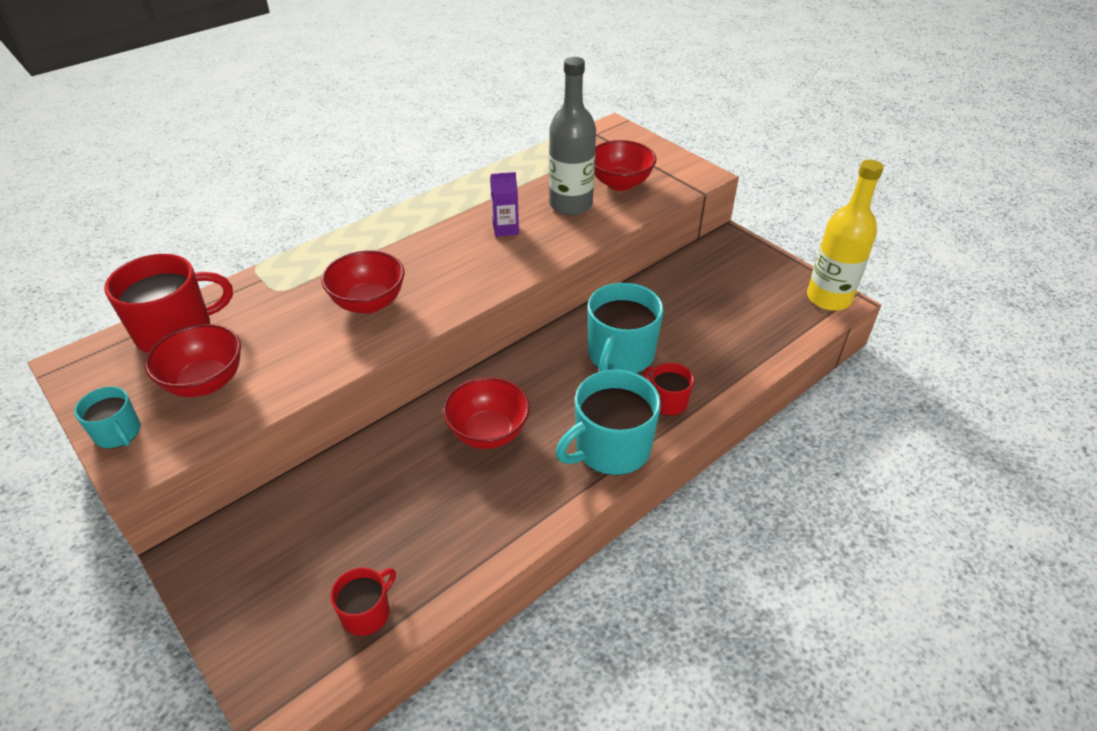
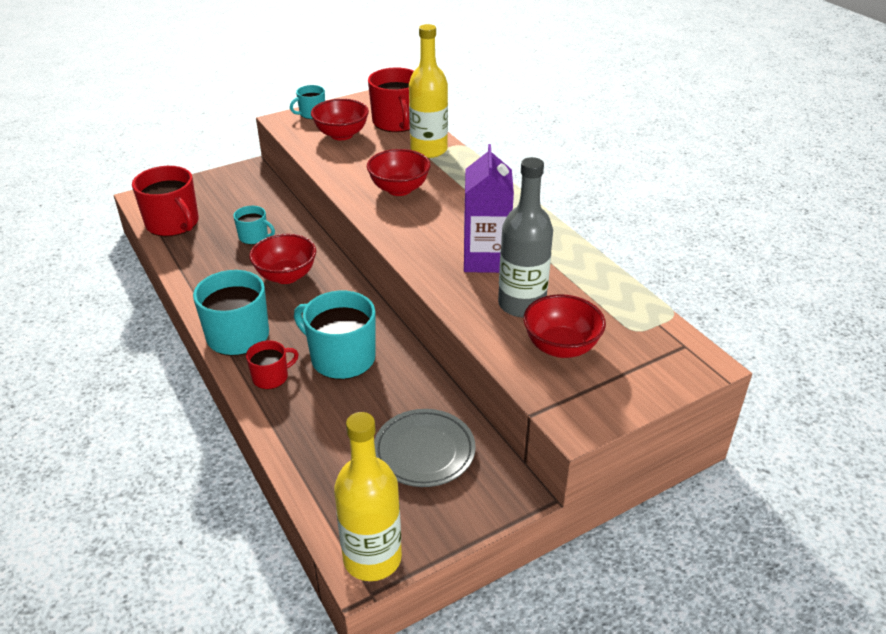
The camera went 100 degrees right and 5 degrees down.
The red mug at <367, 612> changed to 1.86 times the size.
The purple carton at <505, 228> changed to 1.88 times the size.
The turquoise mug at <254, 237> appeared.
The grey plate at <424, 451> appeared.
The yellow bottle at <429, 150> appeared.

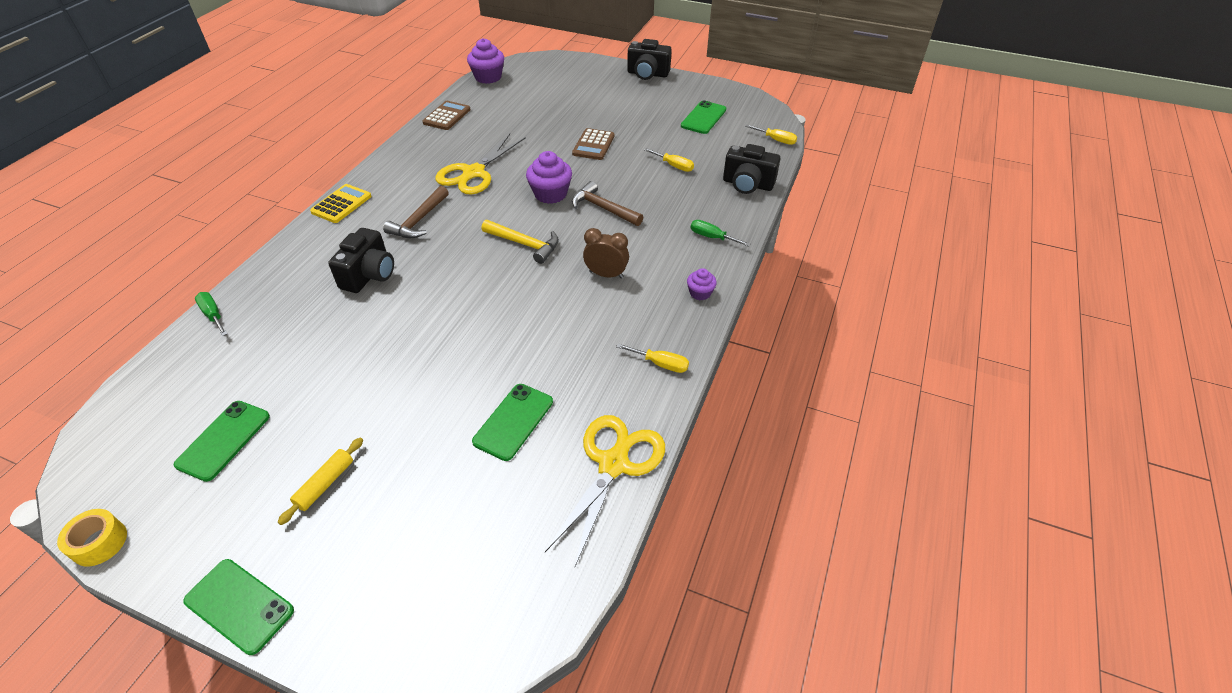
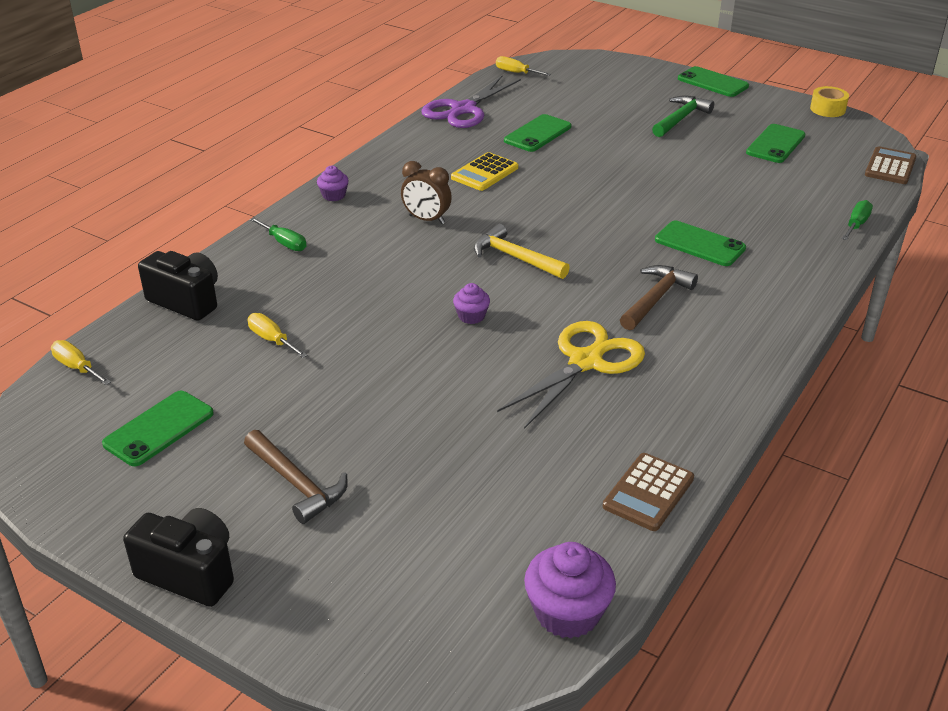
The camera went 170 degrees left and 10 degrees down.
The green screwdriver at <213, 315> turned 120 degrees counterclockwise.
The yellow rolling pin at <325, 484> was replaced by the green hammer at <680, 118>.
The yellow calculator moved from <341, 204> to <484, 173>.
The black camera at <369, 275> was replaced by the green phone at <699, 244>.
The purple cupcake at <550, 194> changed to 0.56 times the size.
The yellow scissors at <613, 464> became the purple scissors at <463, 109>.
The brown calculator moved from <593, 145> to <890, 167>.
The brown hammer moved from <603, 208> to <297, 483>.
The yellow screwdriver moved from <660, 364> to <516, 73>.

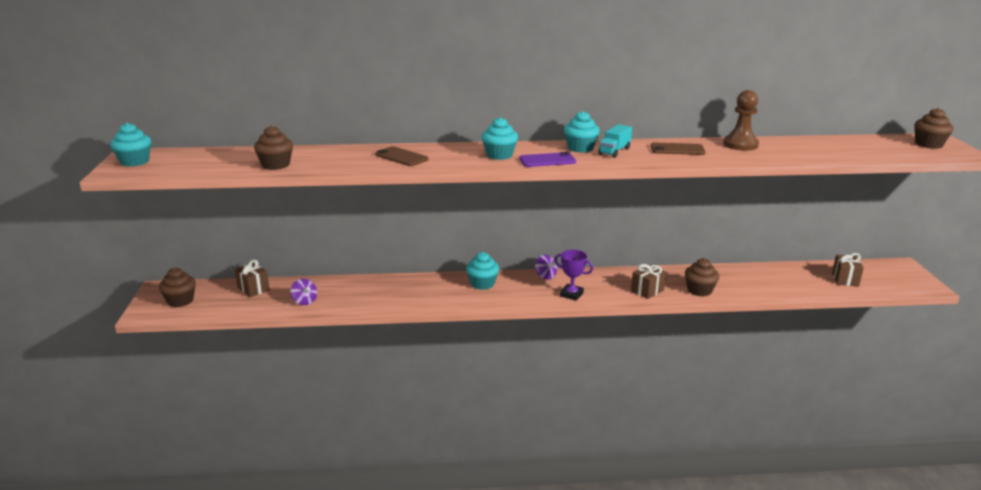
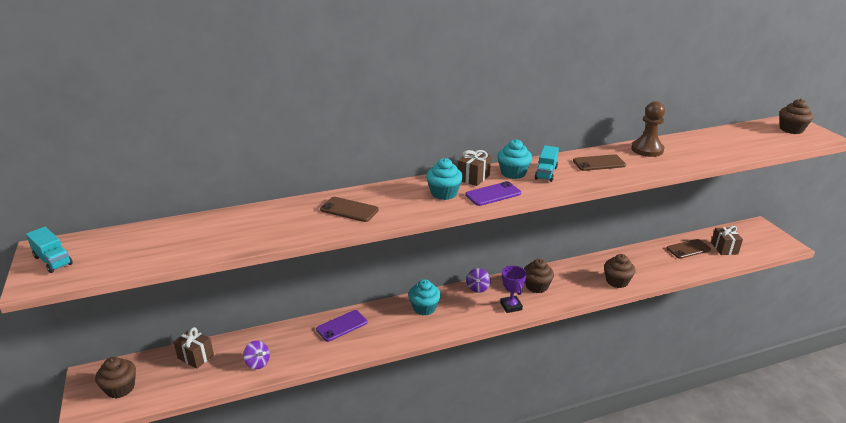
The camera went 15 degrees left and 5 degrees up.
The turquoise cupcake at <134, 162> was replaced by the turquoise truck at <53, 260>.
The brown cupcake moved from <276, 165> to <536, 286>.
The purple spinning top at <545, 276> turned 60 degrees clockwise.
The purple trophy at <571, 294> turned 60 degrees clockwise.
The brown gift moved from <647, 290> to <473, 178>.
The purple phone at <342, 326> appeared.
The brown phone at <688, 249> appeared.

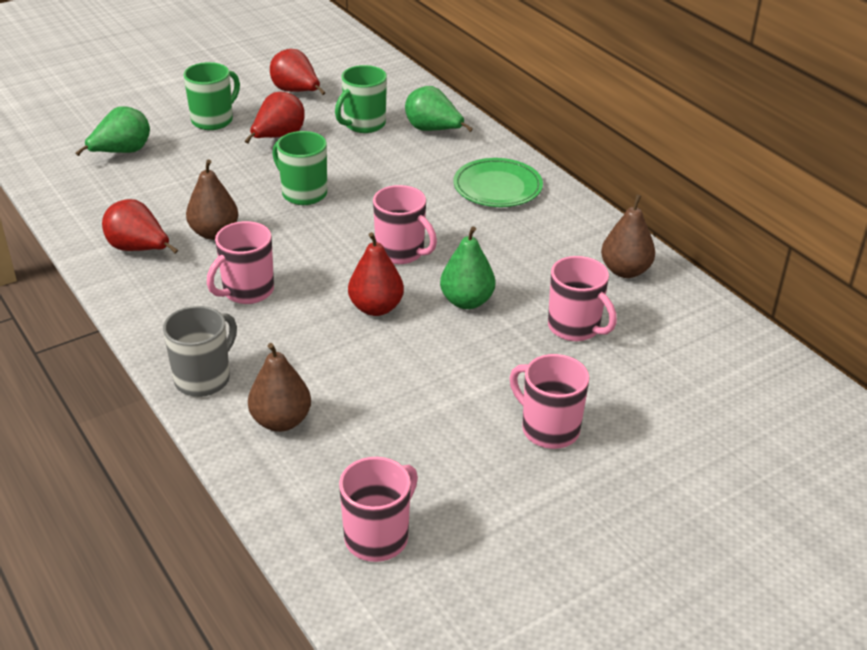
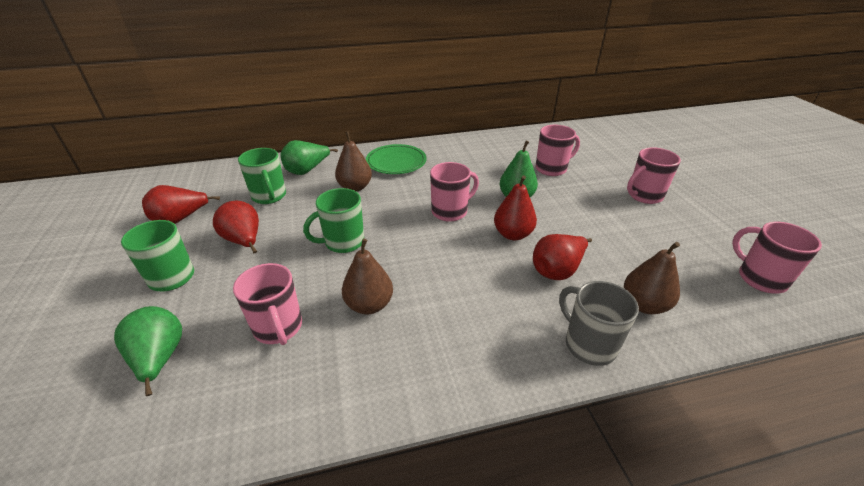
The camera went 70 degrees left and 0 degrees up.
The red pear moved from <139, 249> to <557, 270>.
The pink mug moved from <247, 291> to <278, 328>.
The brown pear moved from <625, 271> to <355, 187>.

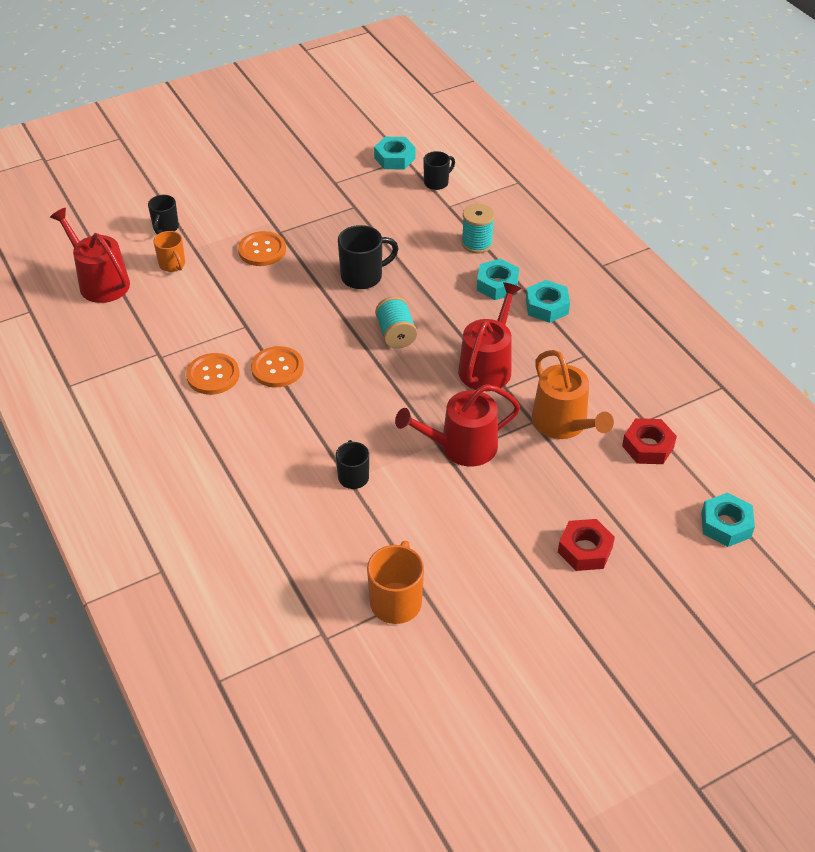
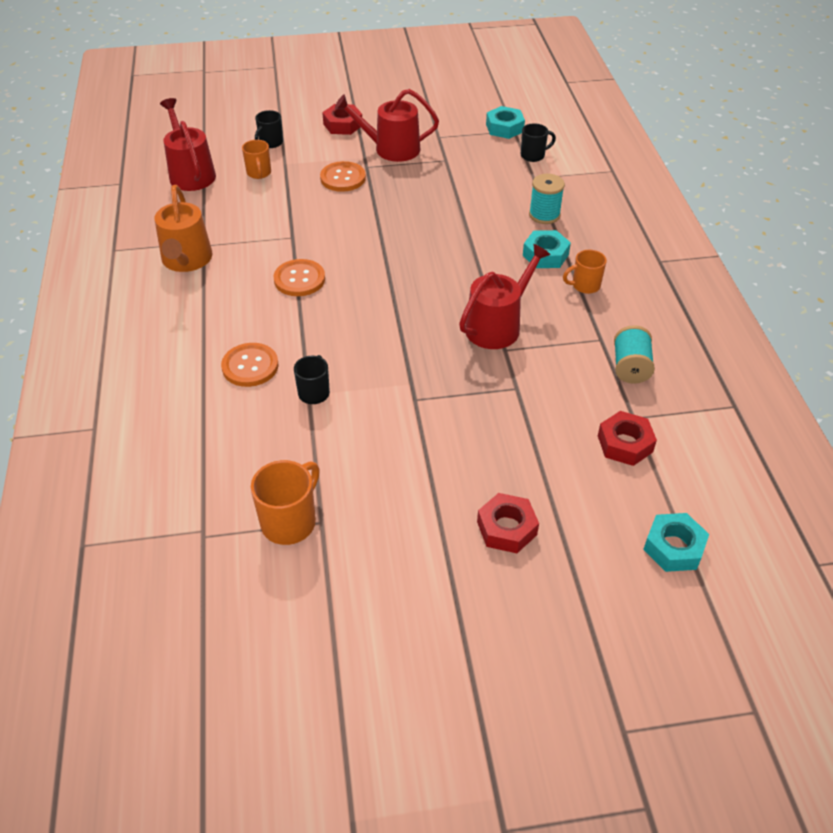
The camera went 20 degrees right and 0 degrees up.
The orange button moved from <213, 375> to <250, 366>.
The black mug at <363, 276> disappeared.
The turquoise spool moved from <396, 334> to <630, 367>.
The red watering can moved from <462, 447> to <391, 149>.
The turquoise nut at <547, 306> was replaced by the orange mug at <585, 285>.
The orange watering can moved from <563, 424> to <186, 260>.
The red nut at <343, 125> appeared.

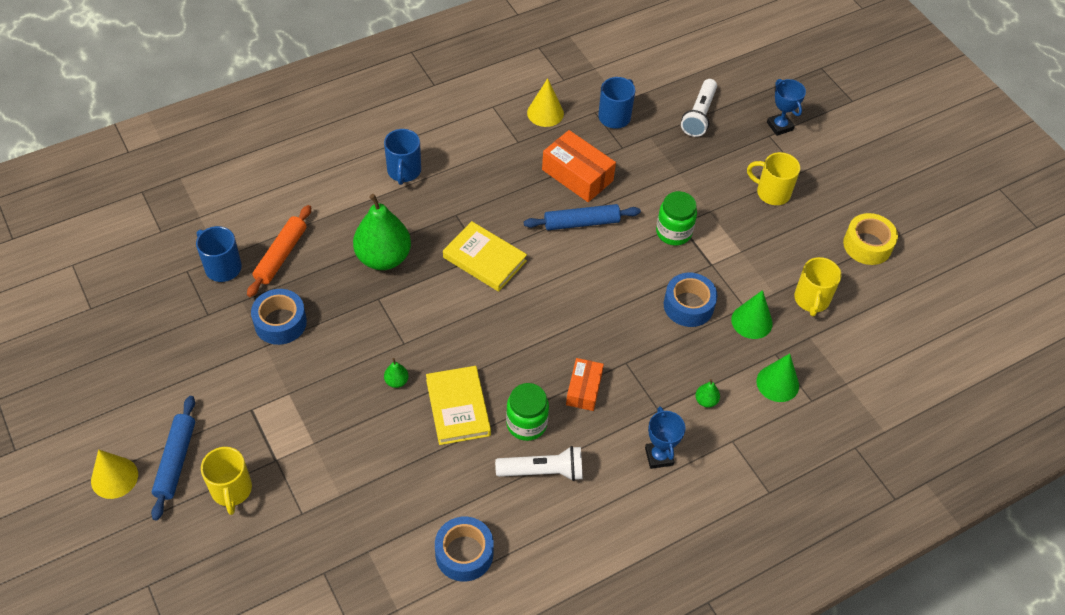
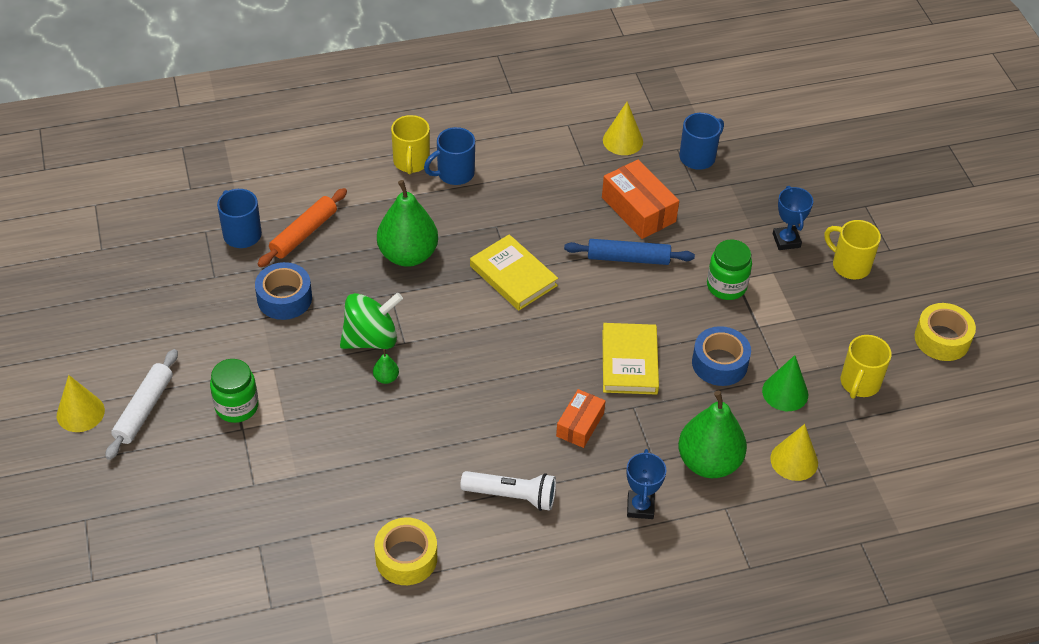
The camera went 15 degrees right and 5 degrees down.
The blue rolling pin at <176, 461> became the white rolling pin at <144, 409>.
The yellow mug moved from <231, 490> to <411, 162>.
The blue mug at <404, 171> turned 45 degrees clockwise.
The yellow book moved from <458, 407> to <629, 362>.
The blue tape at <464, 553> became the yellow tape at <406, 558>.
The green jar moved from <526, 424> to <237, 406>.
The white flashlight at <699, 115> disappeared.
The green pear at <706, 401> changed to 2.50 times the size.
The green cone at <777, 383> became the yellow cone at <794, 460>.
The blue trophy moved from <779, 126> to <786, 240>.
The green spinning top at <371, 339> appeared.

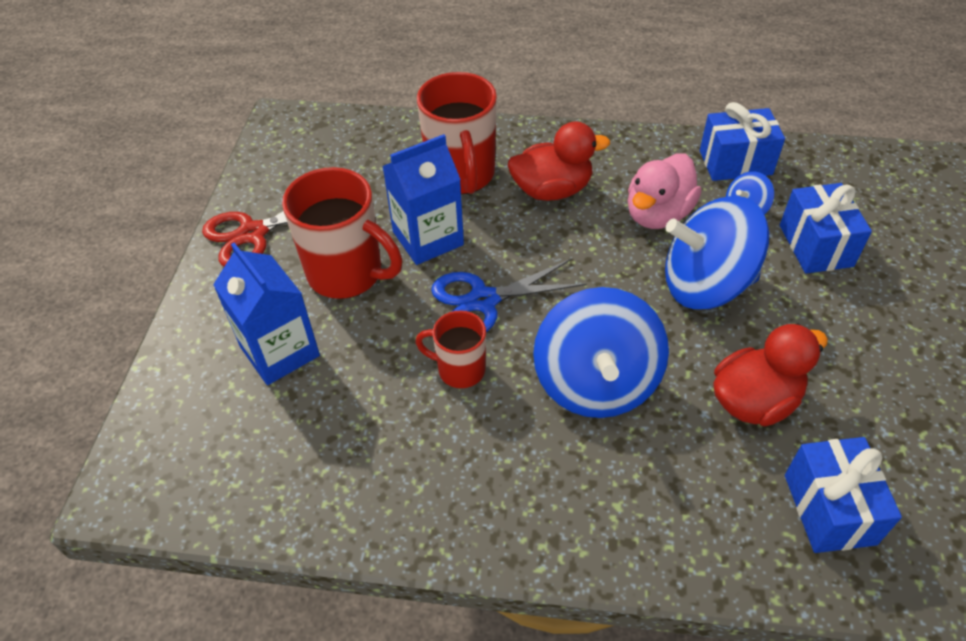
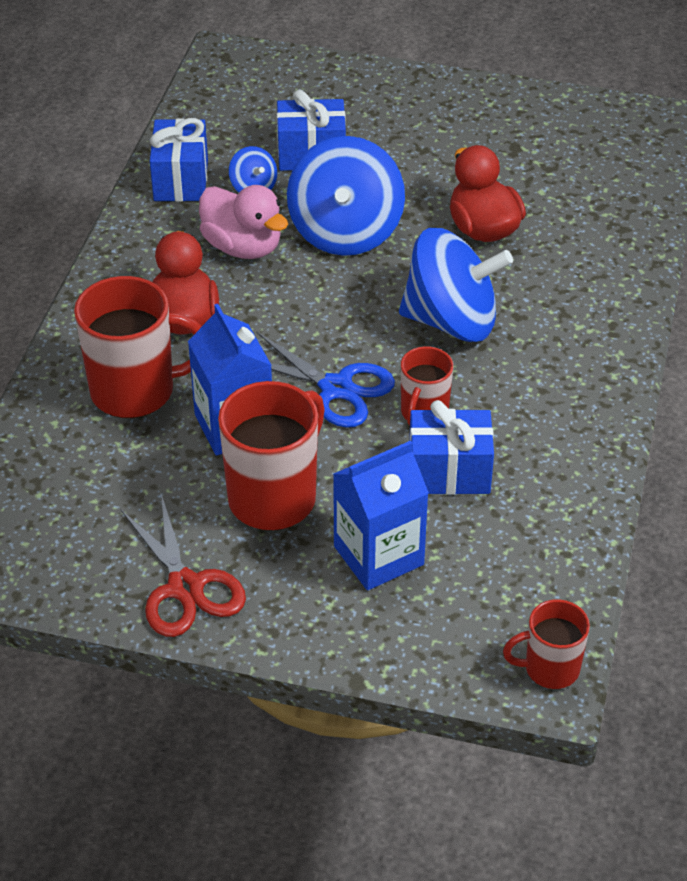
The camera went 85 degrees left and 5 degrees down.
The blue scissors at <483, 300> turned 45 degrees counterclockwise.
The blue gift moved from <829, 509> to <449, 472>.
The red mug at <549, 669> appeared.

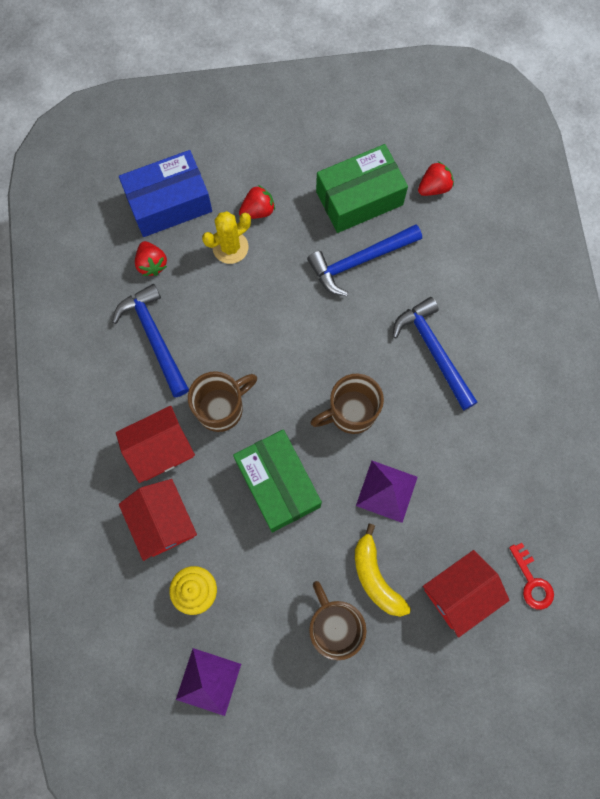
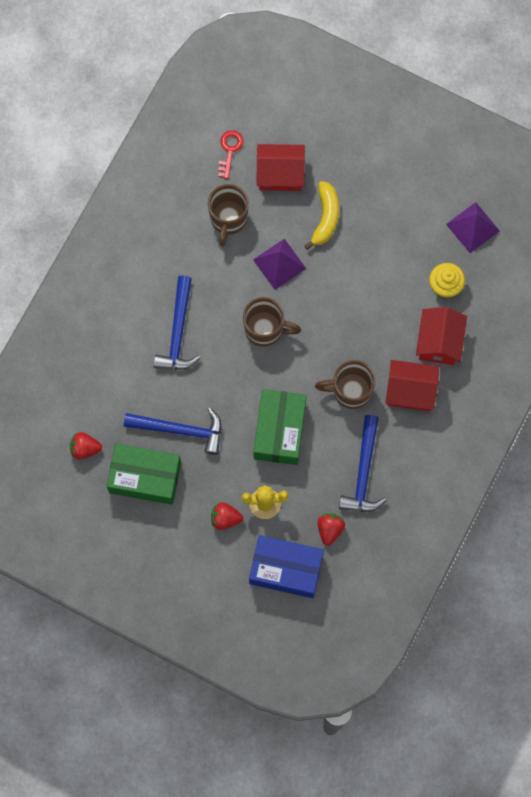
The camera went 145 degrees left and 0 degrees up.
The green box moved from <278, 484> to <279, 431>.
The brown mug moved from <334, 625> to <228, 219>.

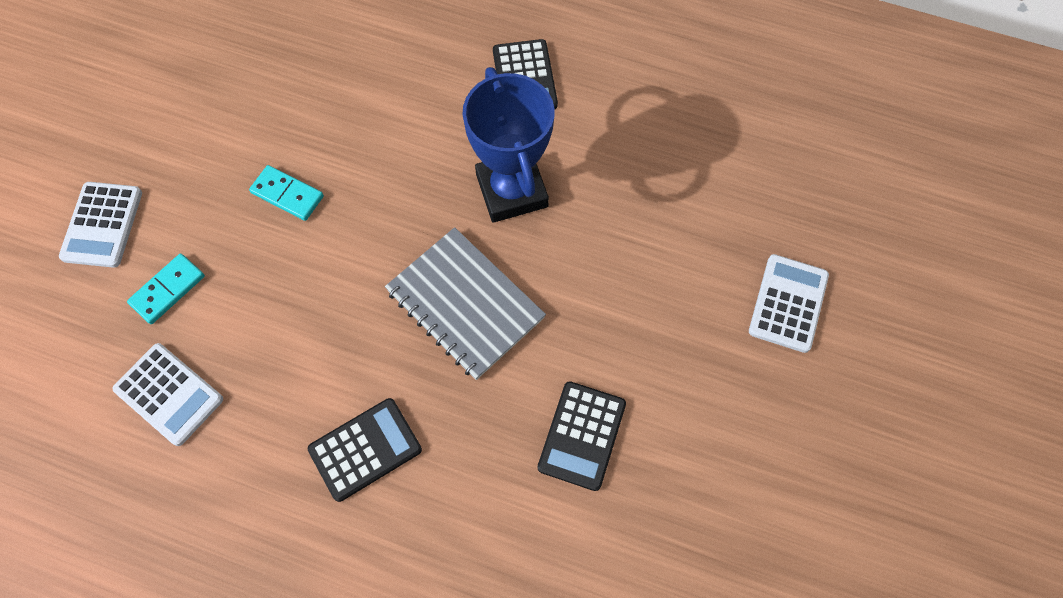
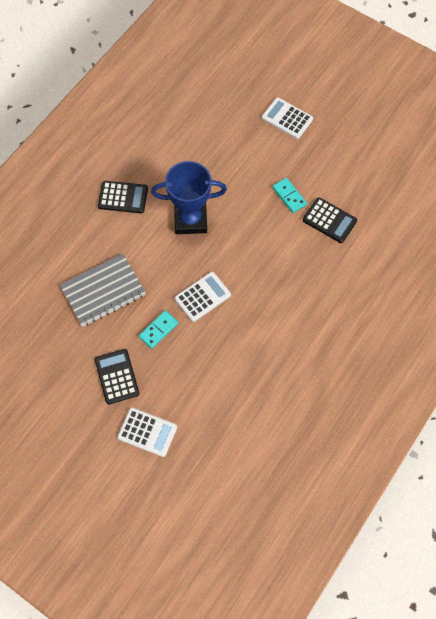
The camera went 75 degrees left and 0 degrees up.
The white calculator moved from <169, 394> to <202, 297>.
The turquoise domino moved from <167, 290> to <289, 196>.
The black calculator moved from <365, 449> to <117, 376>.
The grey notebook moved from <465, 304> to <103, 291>.

